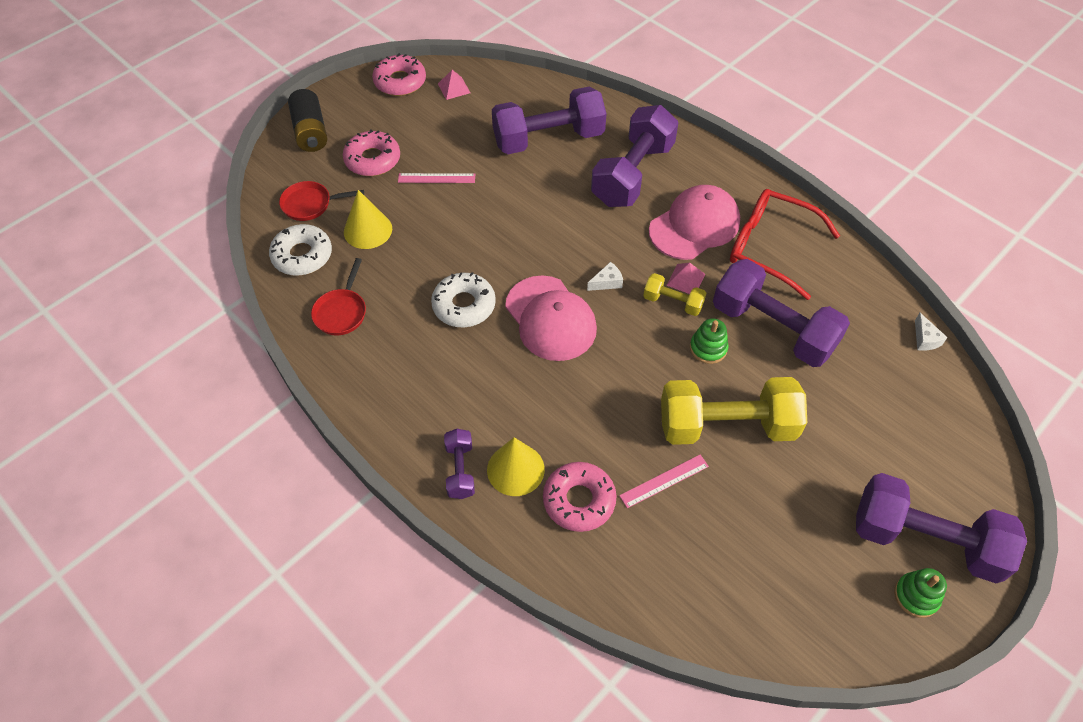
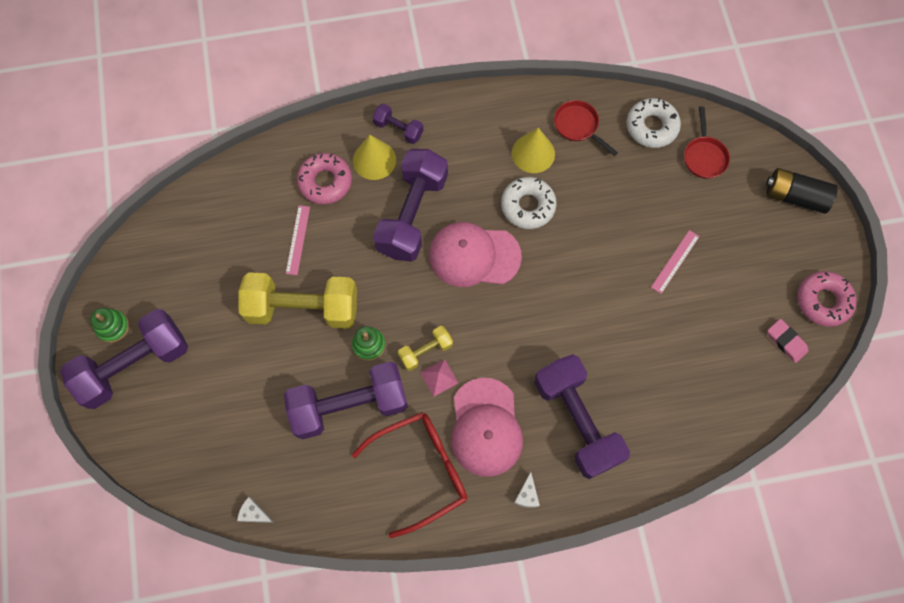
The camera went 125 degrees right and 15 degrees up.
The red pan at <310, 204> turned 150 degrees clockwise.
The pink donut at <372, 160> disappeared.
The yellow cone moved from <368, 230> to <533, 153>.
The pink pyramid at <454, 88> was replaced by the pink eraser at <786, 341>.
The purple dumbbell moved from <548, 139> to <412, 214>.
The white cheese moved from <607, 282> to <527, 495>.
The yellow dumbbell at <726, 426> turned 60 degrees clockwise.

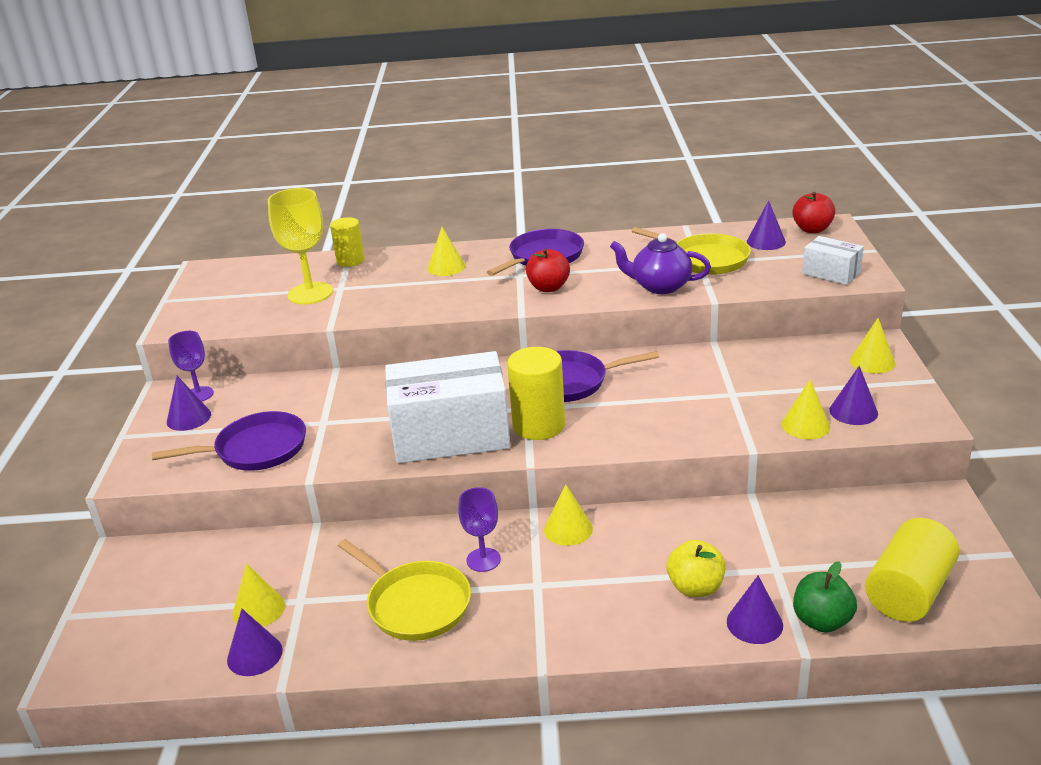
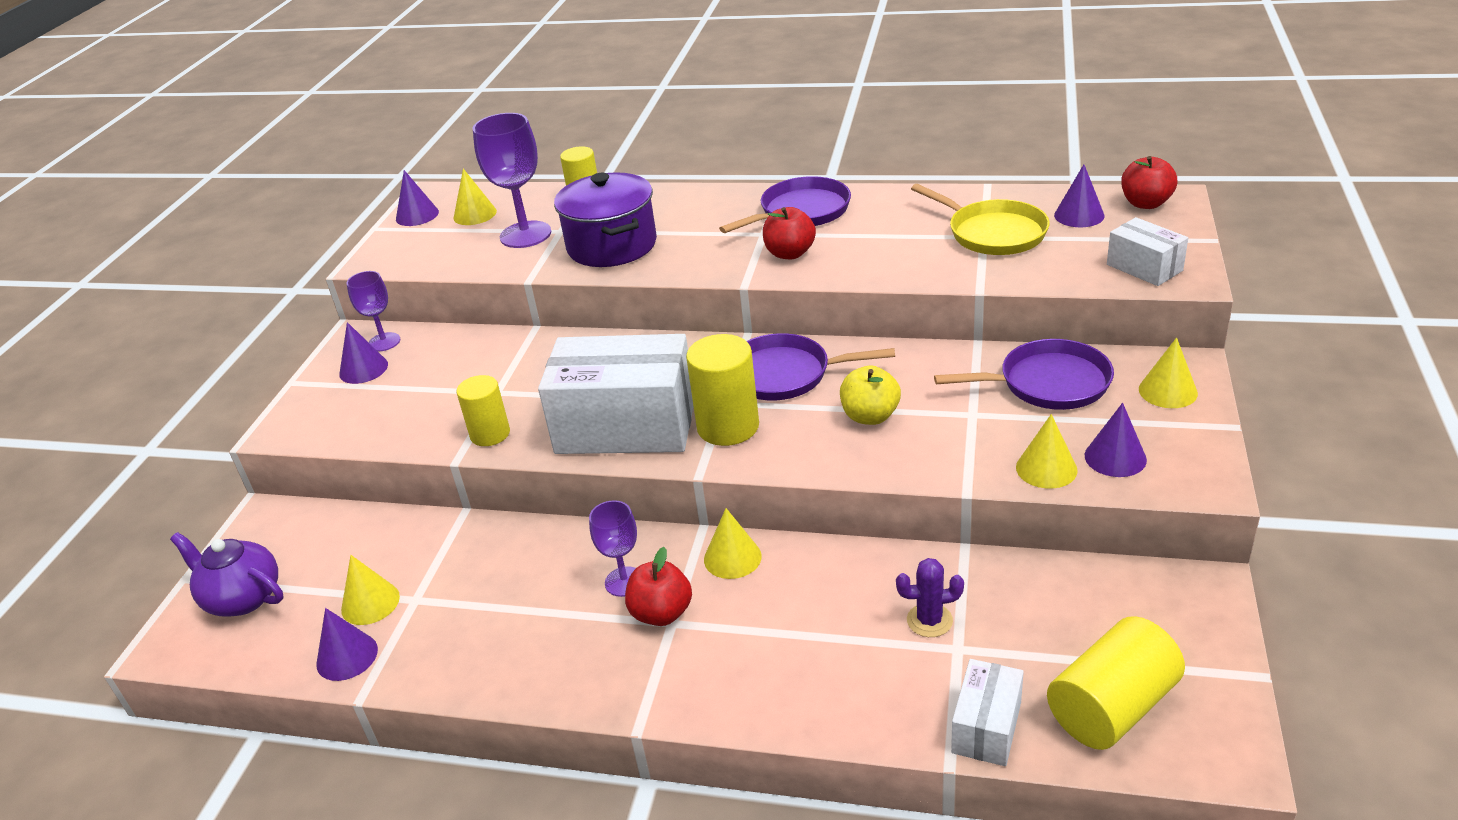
The camera went 15 degrees right and 5 degrees up.
The purple pan moved from <256, 449> to <1048, 383>.
The yellow goblet at <310, 293> became the purple goblet at <525, 235>.
The yellow pan at <415, 604> disappeared.
The yellow cone moved from <446, 267> to <475, 214>.
The purple teapot moved from <660, 286> to <243, 598>.
The yellow apple moved from <695, 587> to <870, 416>.
The purple cone moved from <754, 623> to <417, 215>.
The green apple at <822, 621> was replaced by the white box at <986, 727>.
The yellow cylinder at <490, 434> appeared.
The purple pot at <612, 245> appeared.
The red apple at <661, 613> appeared.
The purple cactus at <929, 620> appeared.

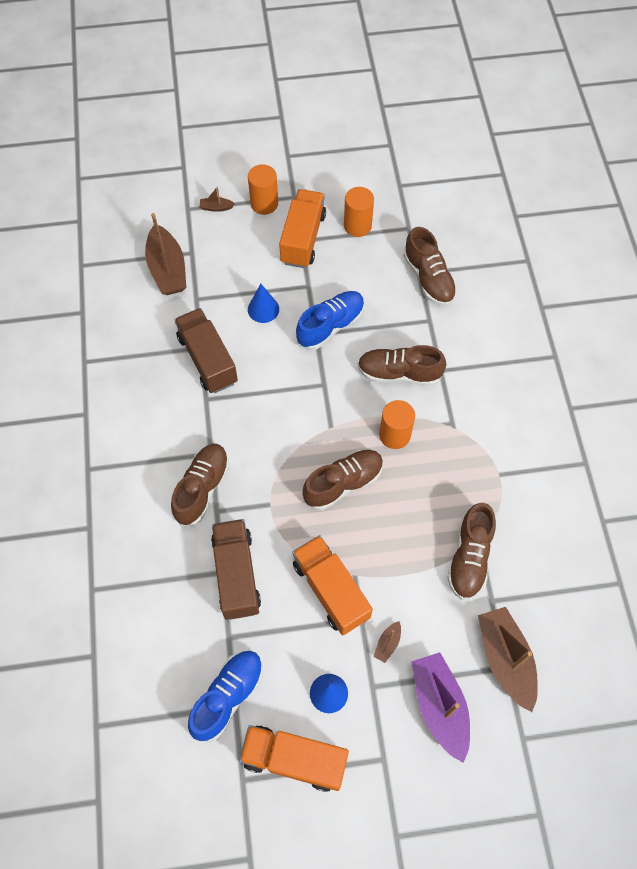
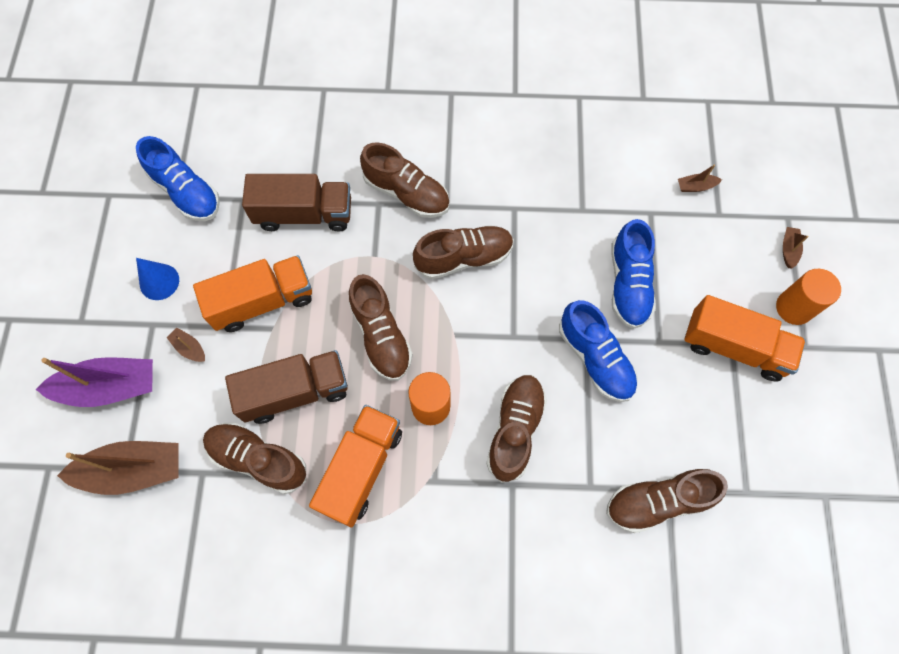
The camera went 100 degrees right and 5 degrees up.
The brown boat at <167, 269> changed to 0.43 times the size.
The brown truck moved from <208, 359> to <295, 392>.
The orange truck moved from <294, 759> to <361, 469>.
The blue cone at <263, 309> was replaced by the blue shoe at <628, 284>.
The orange cylinder at <357, 226> disappeared.
The brown shoe at <464, 258> appeared.

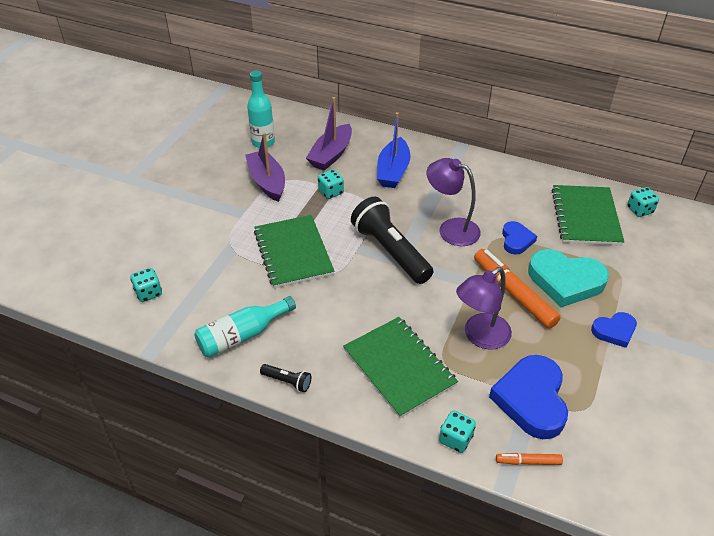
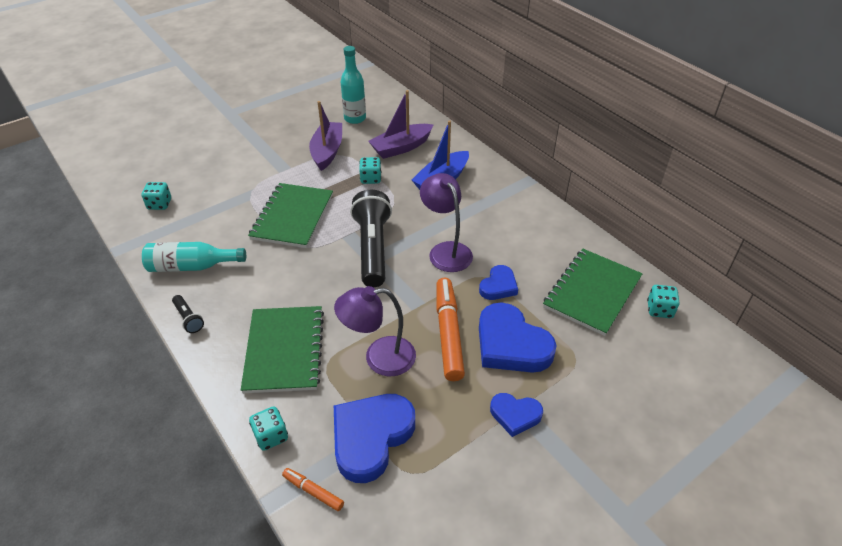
The camera went 30 degrees right and 0 degrees up.
The turquoise heart at <565, 281> became the blue heart at <511, 344>.

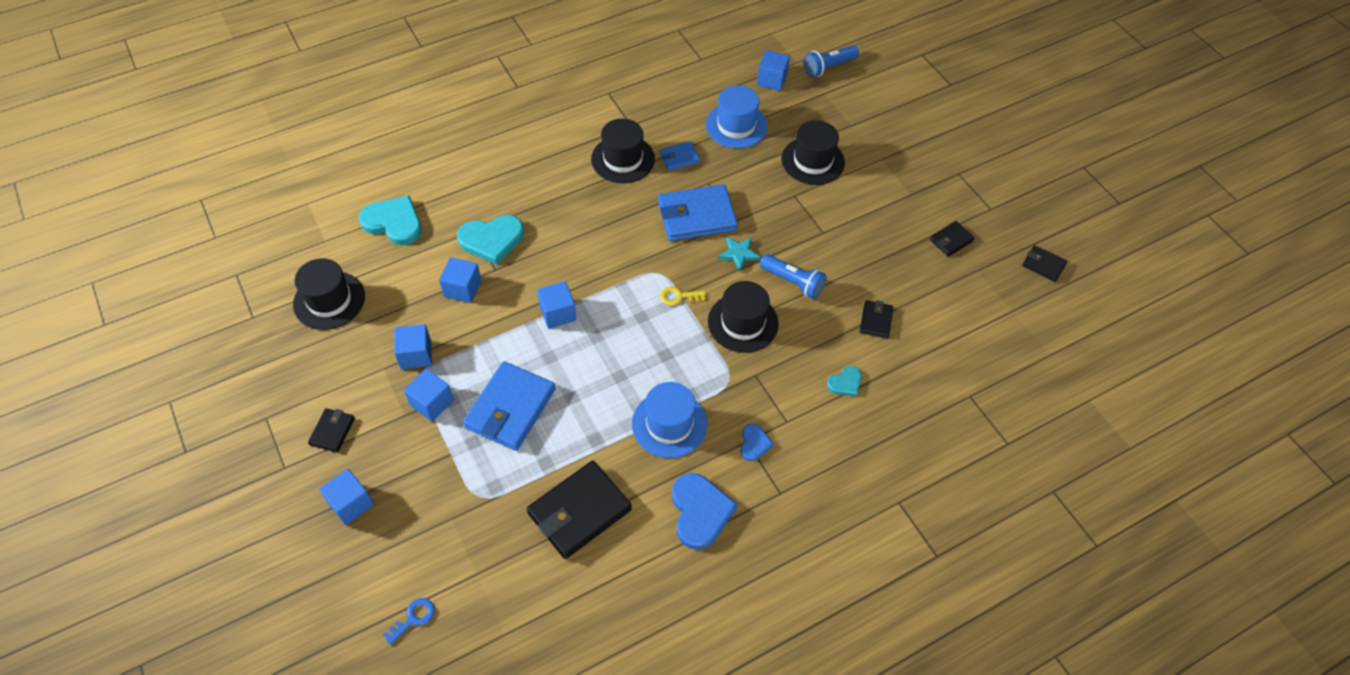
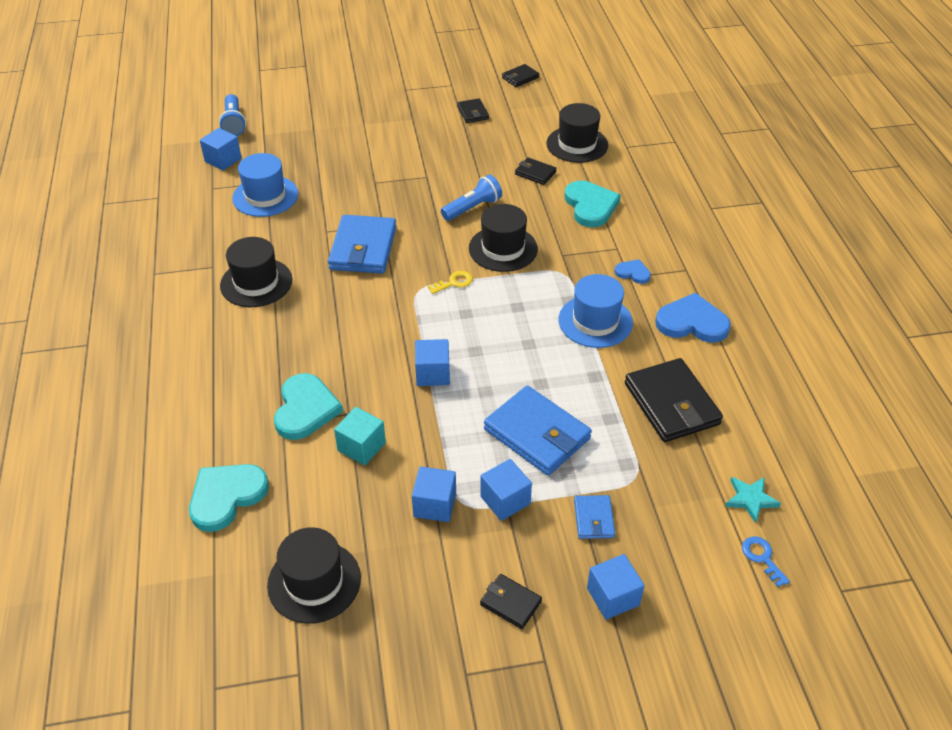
The camera went 70 degrees left and 10 degrees down.
The blue cube at <462, 288> became the turquoise cube at <361, 447>.
The blue wallet moved from <679, 158> to <594, 519>.
The yellow key at <678, 297> turned 135 degrees counterclockwise.
The turquoise star moved from <739, 254> to <750, 499>.
The black hat moved from <813, 161> to <577, 144>.
The turquoise heart at <845, 383> changed to 1.90 times the size.

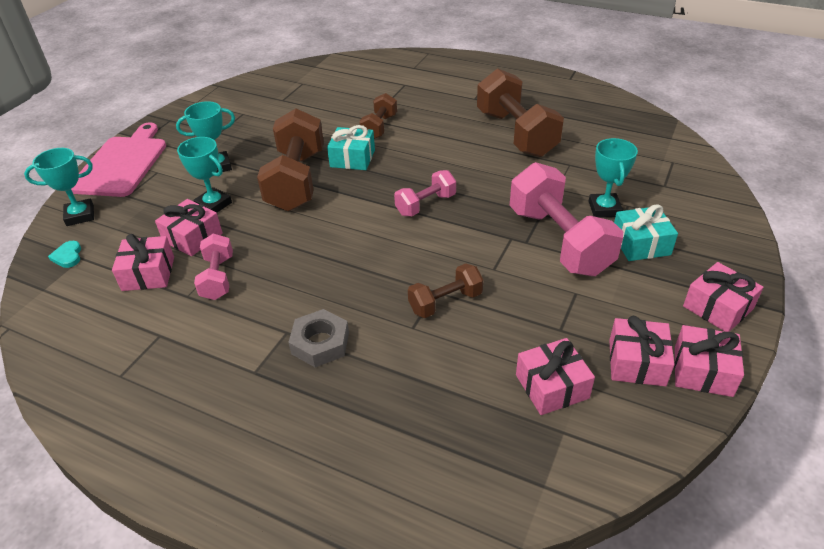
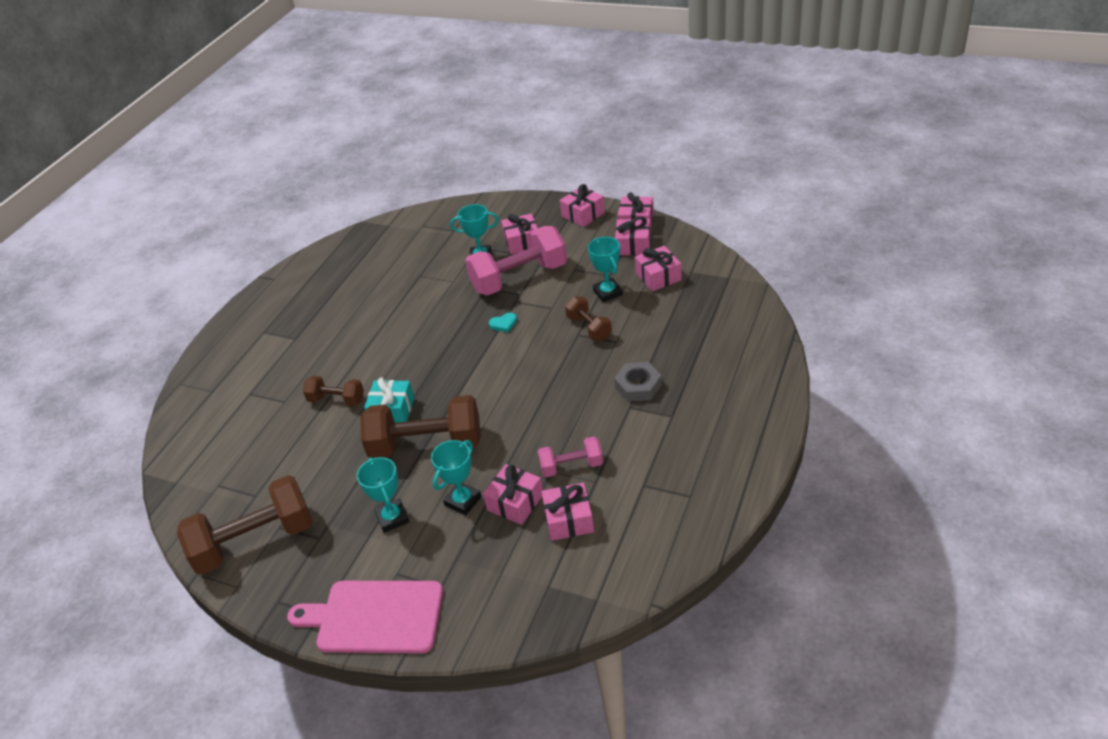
The camera went 90 degrees left and 0 degrees up.
The turquoise trophy moved from <80, 215> to <608, 293>.
The turquoise heart moved from <68, 256> to <503, 324>.
The pink dumbbell at <426, 205> disappeared.
The brown dumbbell moved from <516, 133> to <255, 541>.
The turquoise gift at <640, 244> became the pink gift at <522, 242>.

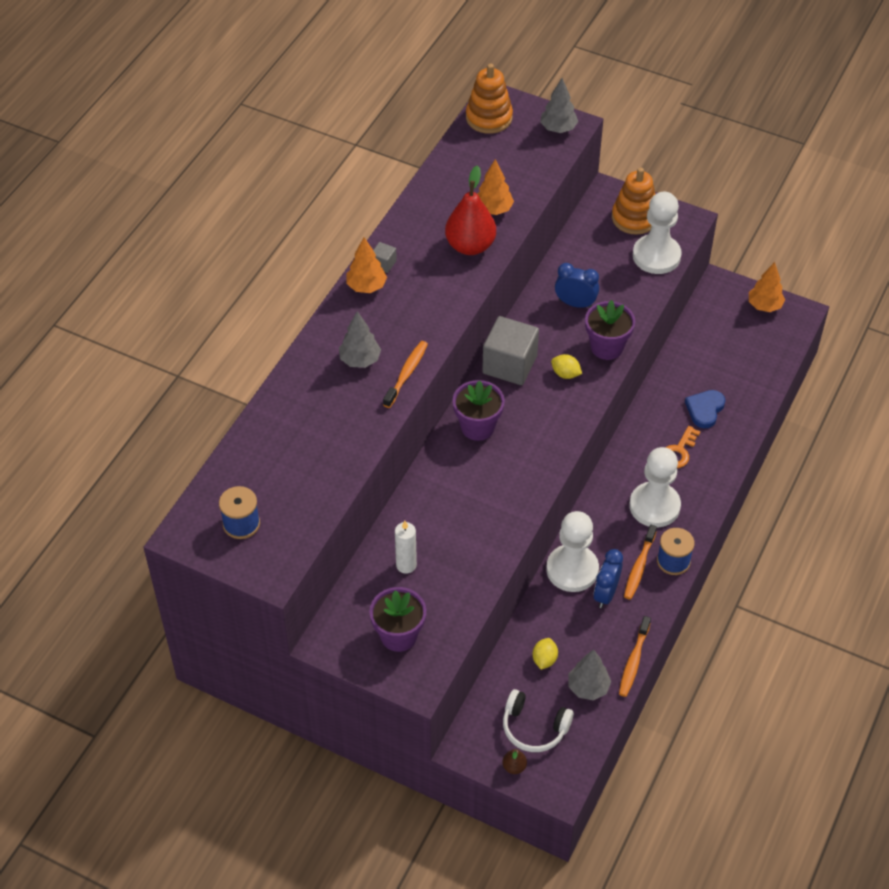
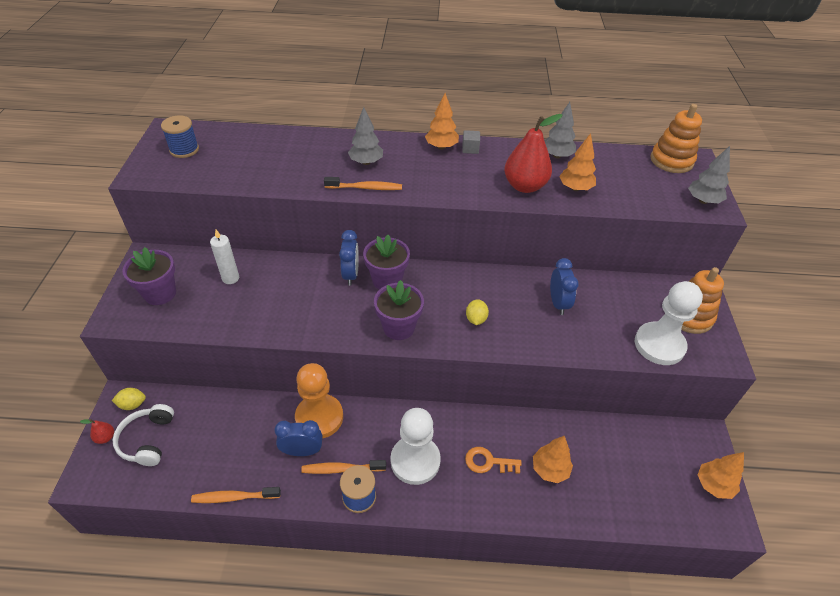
The camera went 65 degrees right and 5 degrees down.
The grey cube at <509, 364> disappeared.
The brown pear at <514, 767> became the red pear at <105, 437>.
The yellow lemon moved from <544, 659> to <132, 404>.
The white pawn at <572, 569> became the orange pawn at <319, 417>.
The grey tree moved from <588, 687> to <557, 156>.
The purple flower pot moved from <607, 347> to <399, 327>.
The blue heart at <705, 409> was replaced by the orange tree at <550, 469>.
The blue clock at <351, 275> appeared.

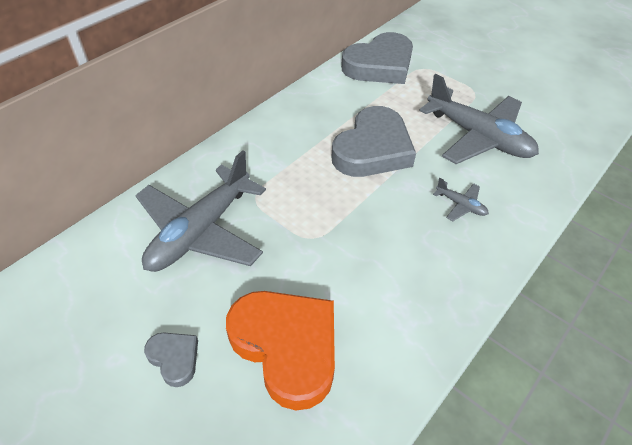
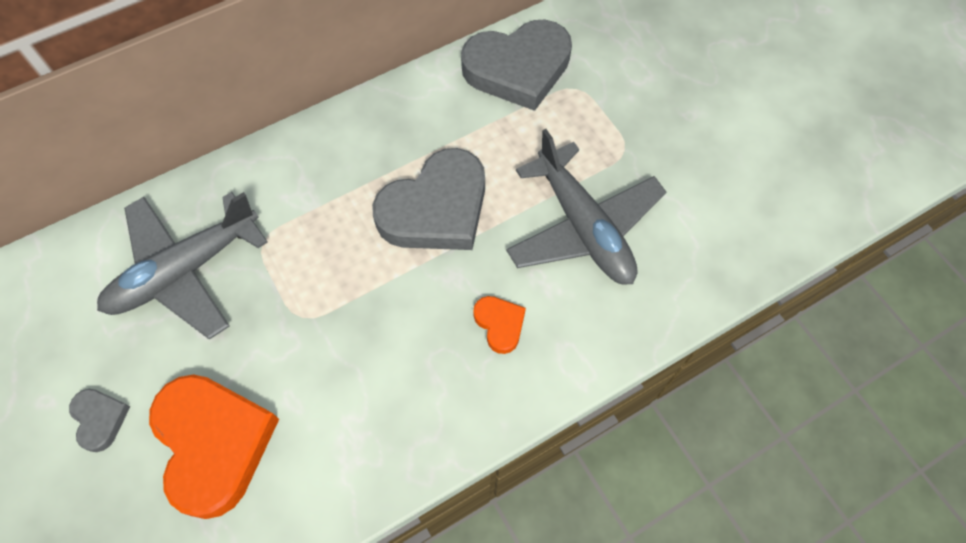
The camera went 20 degrees right and 15 degrees up.
The grey plane at <460, 205> was replaced by the orange heart at <500, 324>.

